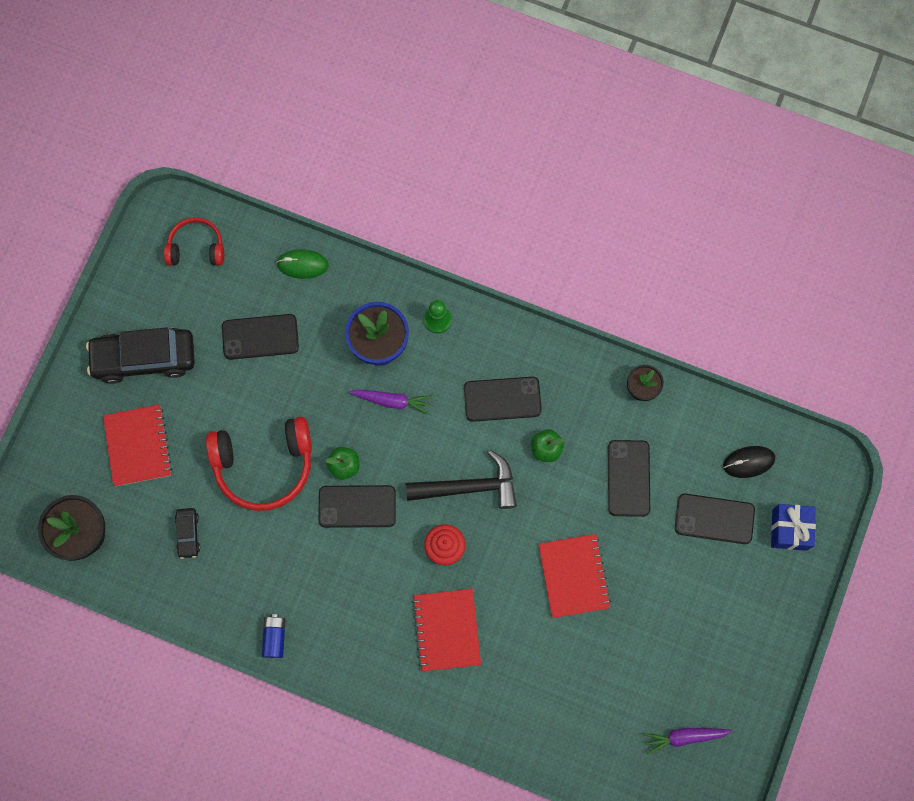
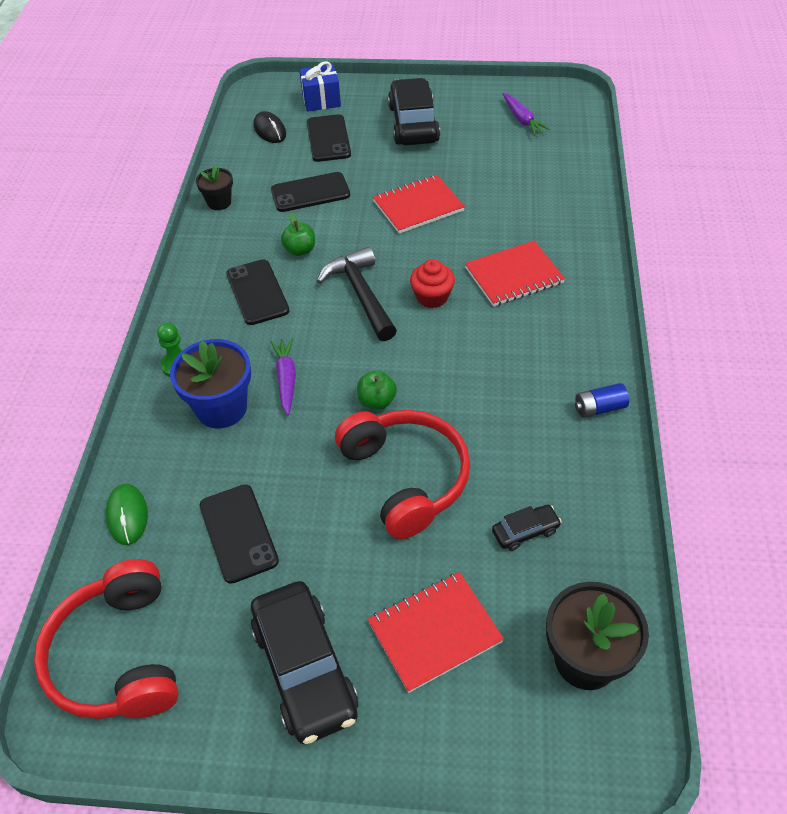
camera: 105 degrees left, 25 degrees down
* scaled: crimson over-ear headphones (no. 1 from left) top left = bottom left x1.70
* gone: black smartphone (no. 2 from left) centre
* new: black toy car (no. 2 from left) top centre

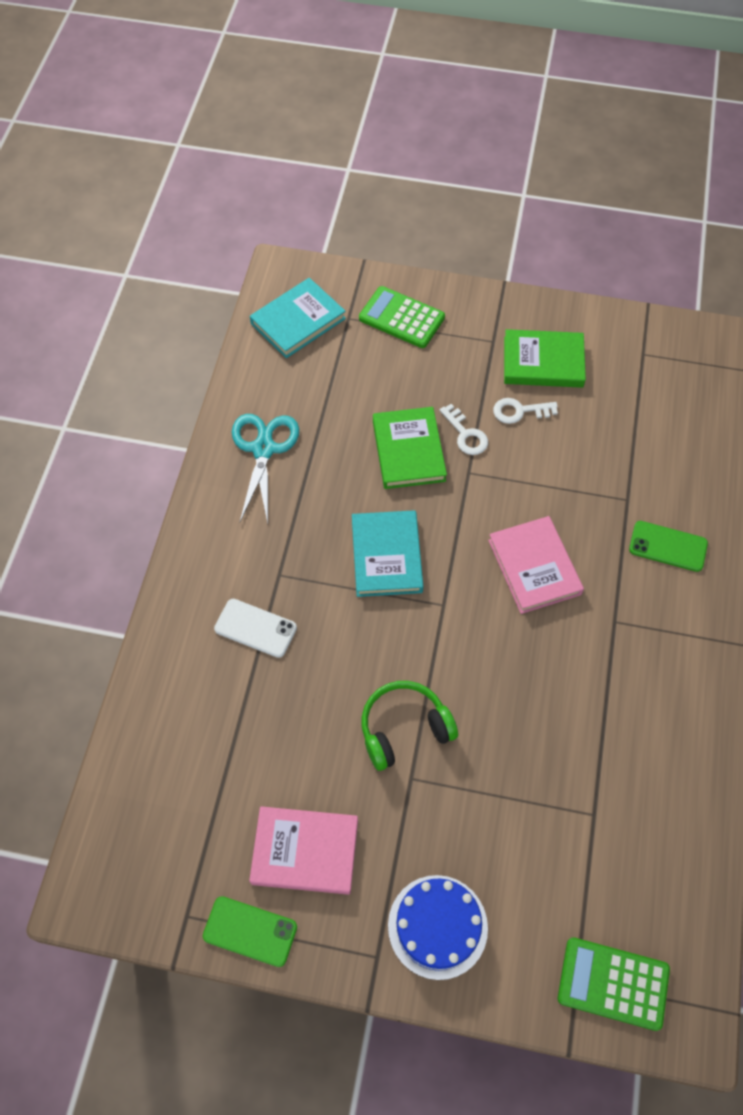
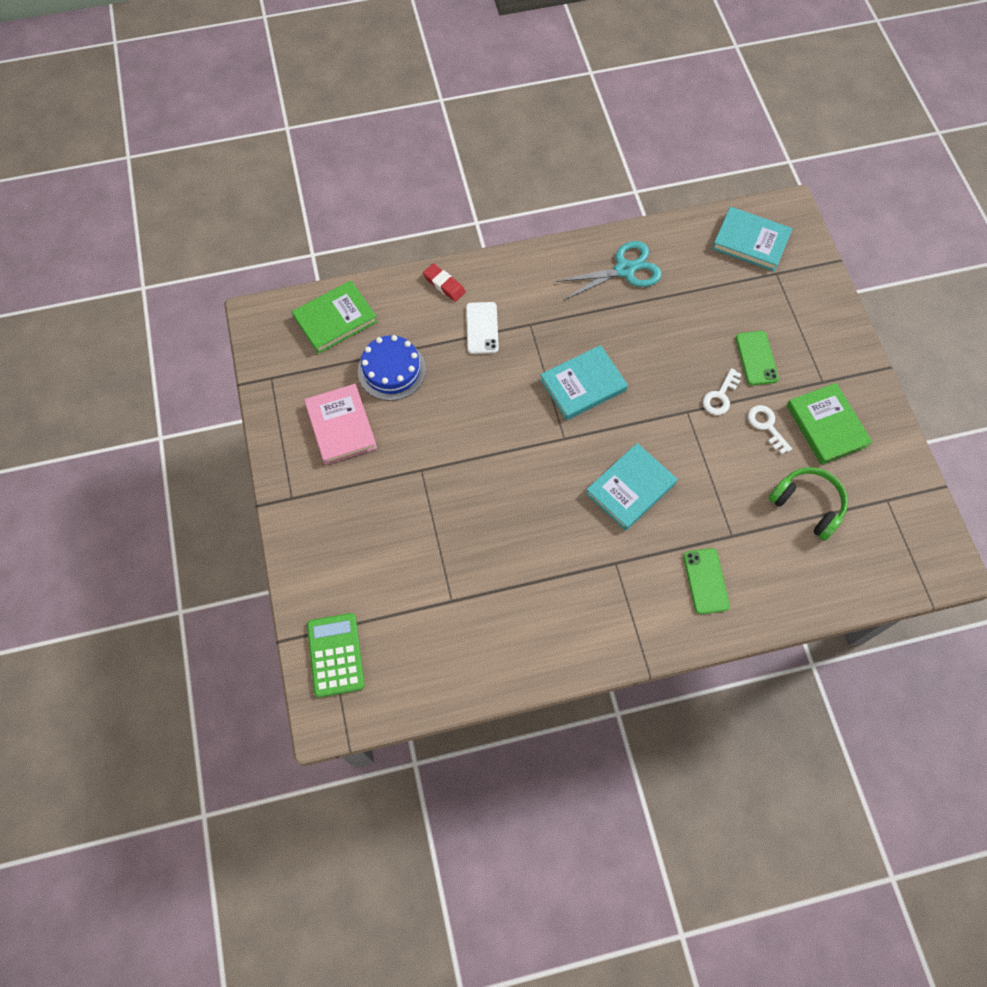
camera: 65 degrees right, 5 degrees up
* gone: green calculator (no. 1 from left) top centre
* shifted: green book (no. 1 from left) centre to top centre
* repainted: rose-pink book (no. 2 from left) middle right to teal book (no. 2 from left) centre
* shifted: green over-ear headphones centre to middle right
* shifted: cobalt cake bottom centre to centre
* shifted: green smartphone (no. 1 from left in the first image) bottom centre to green smartphone (no. 2 from left) middle right
* new: crimson gum eraser top centre

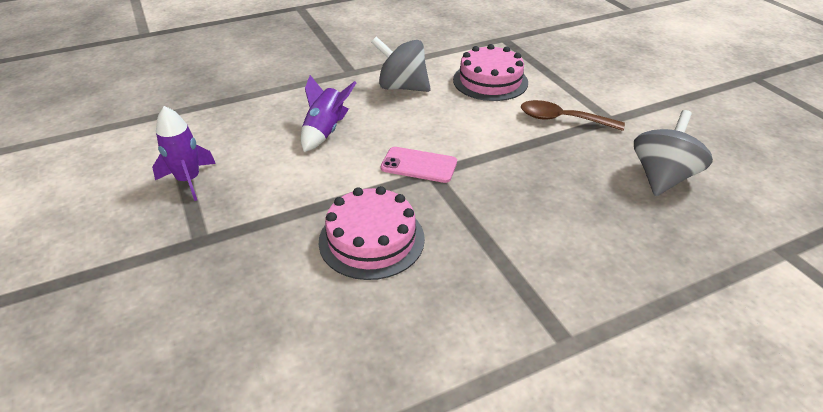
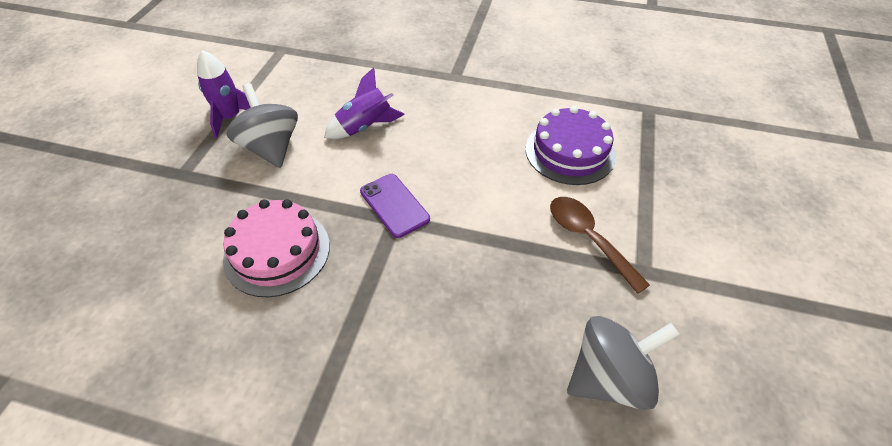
camera: 40 degrees right, 10 degrees up
* shifted: grey spinning top (no. 1 from left) top centre to top left
* repainted: rose-pink cake (no. 2 from left) top centre to violet cake top centre
* repainted: rose-pink smartphone centre to violet smartphone centre

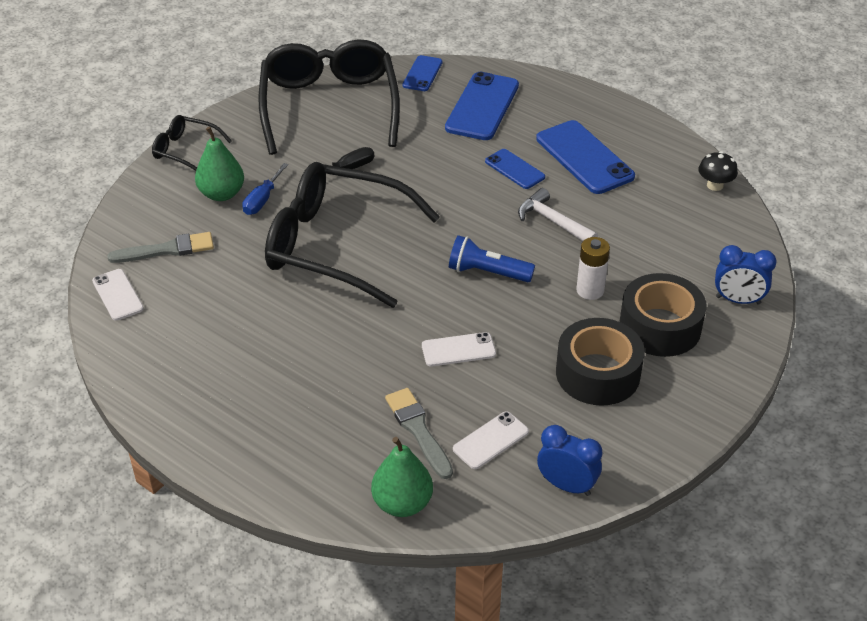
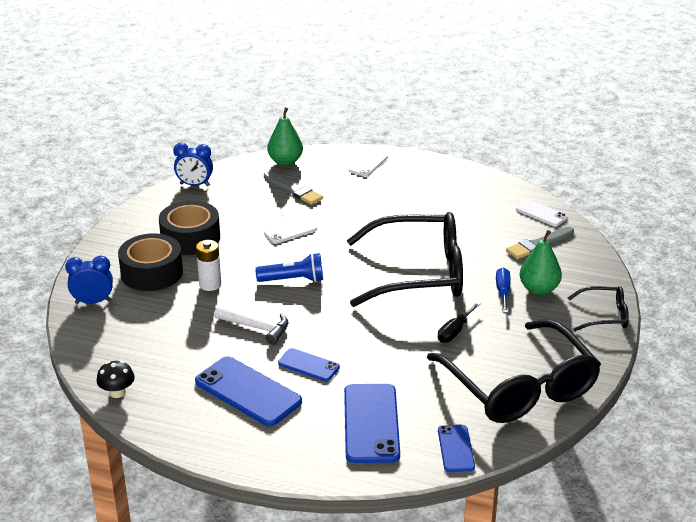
camera: 160 degrees right, 10 degrees down
* shifted: snow-white smartphone (no. 3 from left in the first image) bottom centre to snow-white smartphone (no. 2 from left) top centre

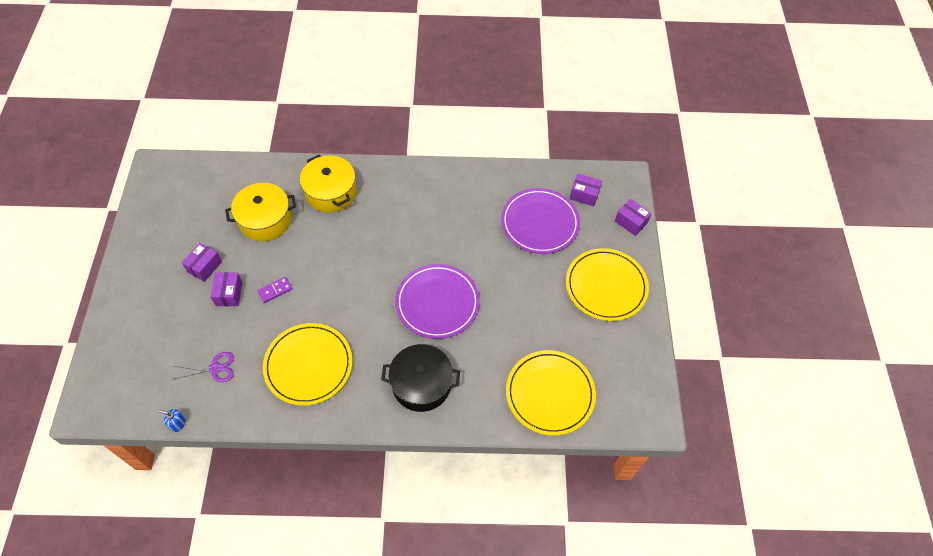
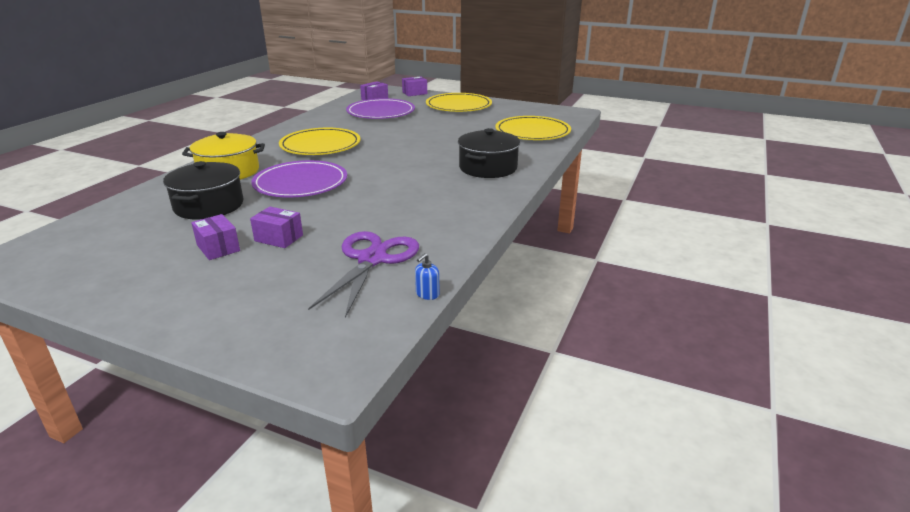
camera: 65 degrees left, 30 degrees down
* repainted: bright yellow pot (no. 1 from left) middle left to black pot (no. 1 from left) middle left
* shifted: violet plate (no. 1 from left) centre to middle left
* gone: violet domino middle left
* shifted: bright yellow plate (no. 1 from left) middle left to top centre
* scaled: violet scissors middle left = centre x1.82

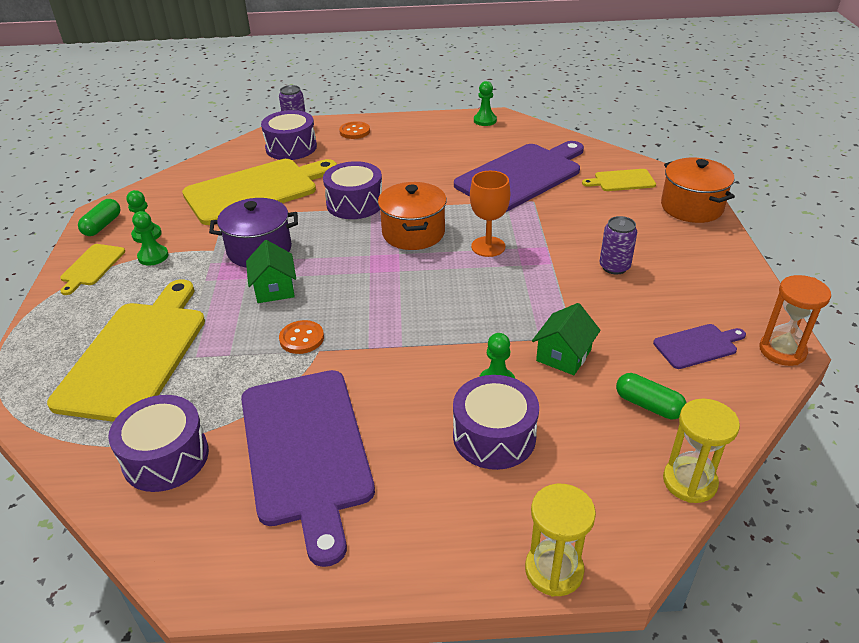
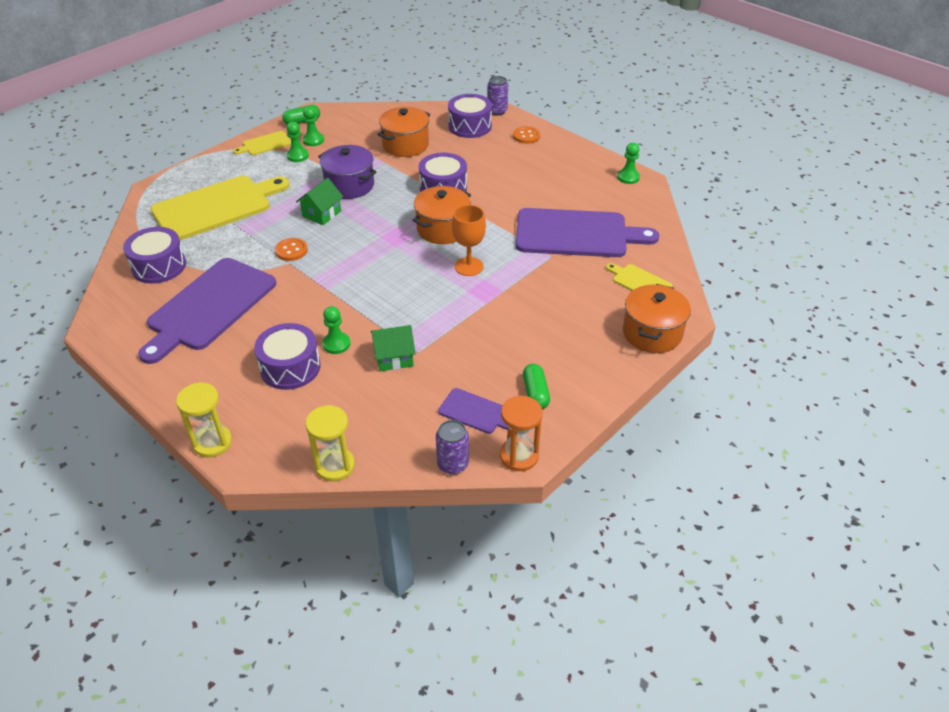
camera: 45 degrees right, 5 degrees up
* swapped: bright yellow cutting board (no. 3 from left) top left to orange-coloured pot (no. 1 from left) top centre
* shifted: violet can (no. 2 from left in the first image) middle right to violet can (no. 1 from left) centre
* shifted: green capsule (no. 2 from left) middle right to centre

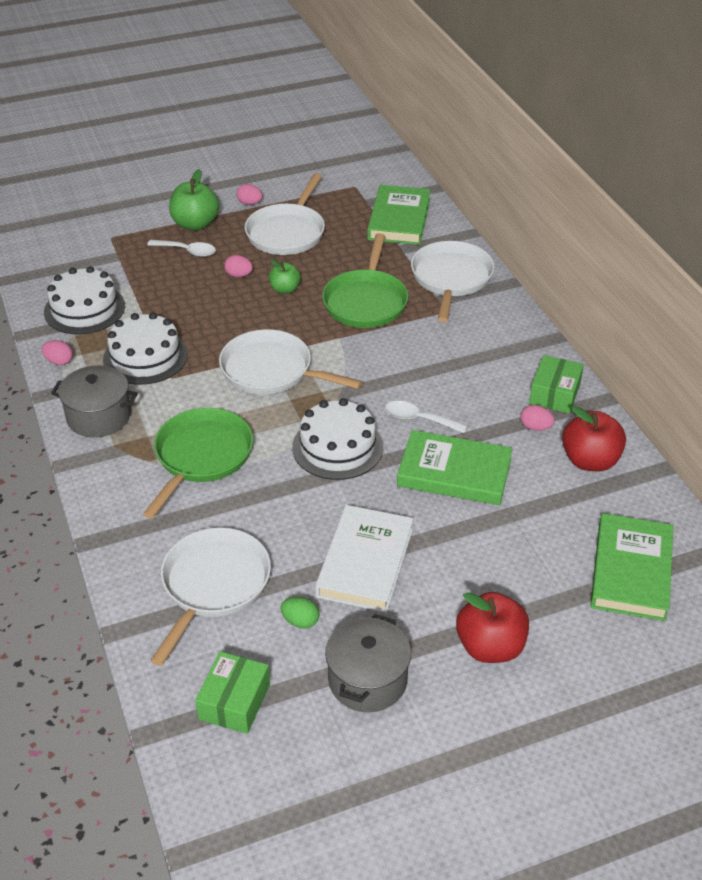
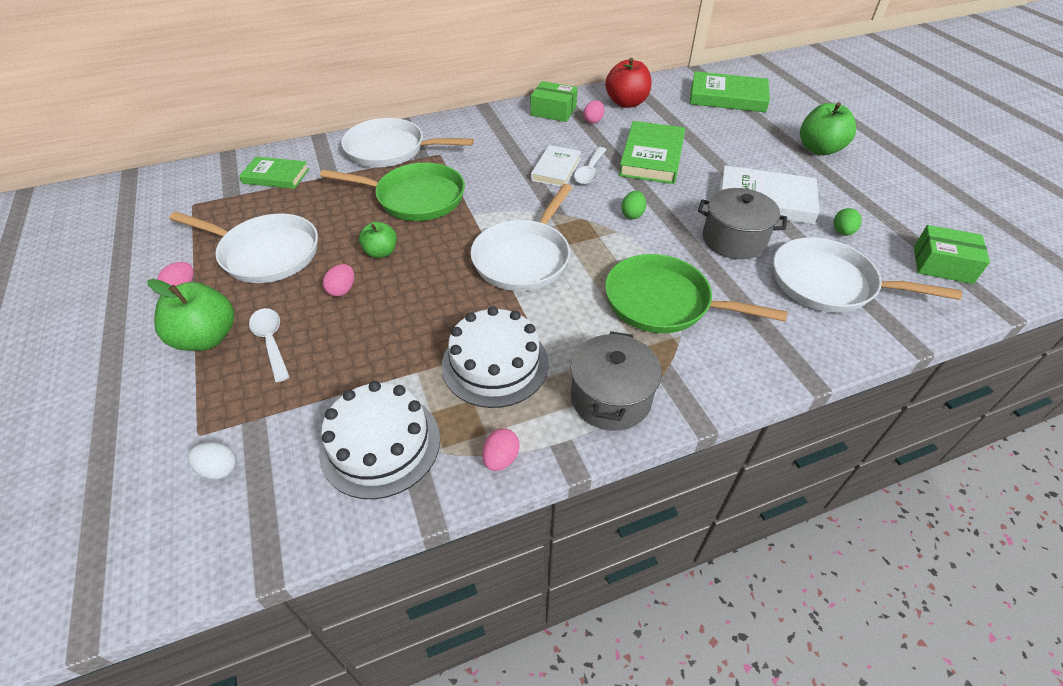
camera: 90 degrees left, 5 degrees up
* scaled: green book (no. 1 from left) top centre = top left x0.63
* rotated: snow-white tablespoon (no. 1 from left) top left = middle left 45 degrees counterclockwise
* swapped: snow-white cake (no. 3 from left) centre to green egg (no. 1 from left) top centre
* repainted: crimson apple (no. 1 from left) bottom right to green apple (no. 3 from left) top right
* shifted: grey pot (no. 2 from left) bottom centre to top right
* new: snow-white book (no. 1 from left) top centre
* new: snow-white egg bottom left

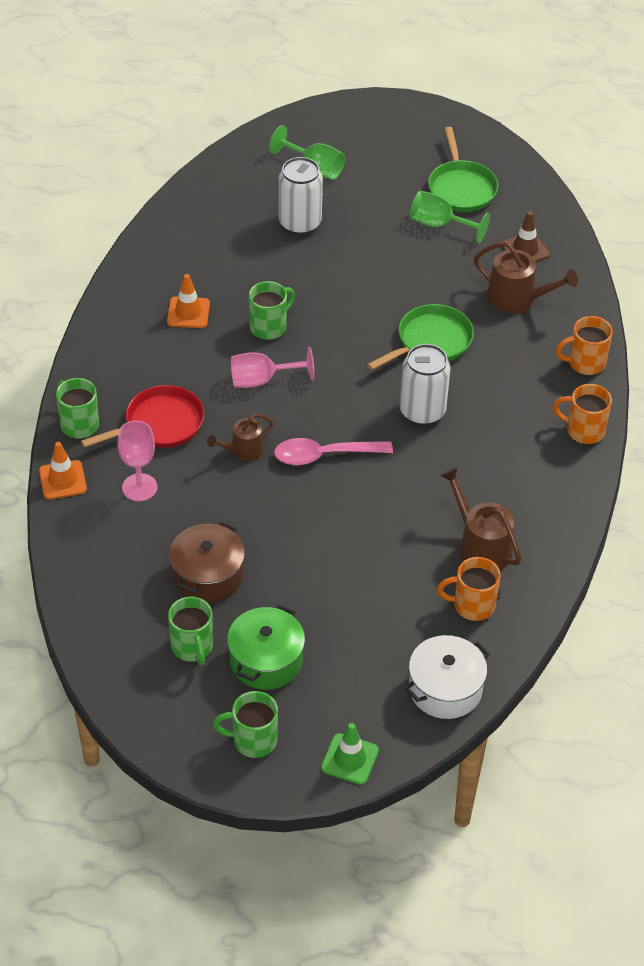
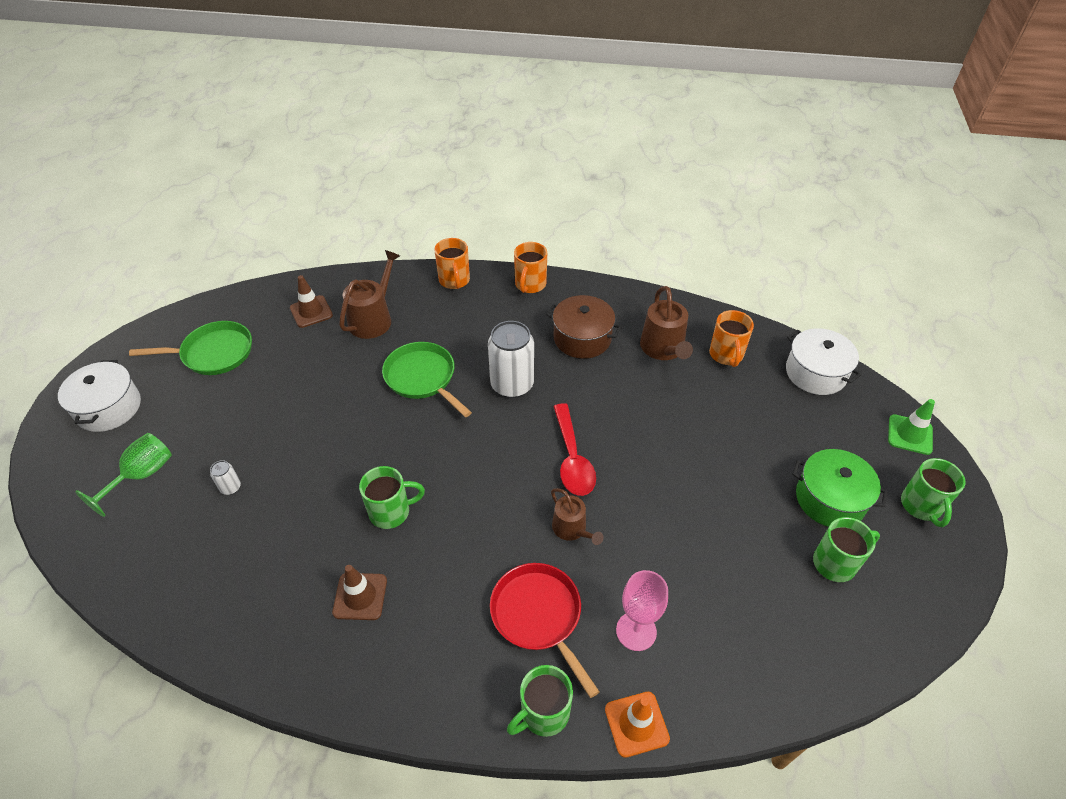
camera: 90 degrees left, 0 degrees up
* scaled: snow-white can (no. 1 from left) top centre = middle left x0.44
* gone: green goblet (no. 2 from left) top right
* repainted: orange-coloured traffic cone (no. 2 from left) top left to russet traffic cone (no. 2 from left) bottom centre
* rotated: green mug (no. 4 from left in the first image) top centre = centre 120 degrees clockwise
* gone: rose-pink goblet (no. 2 from left) centre
* repainted: rose-pink tablespoon centre to crimson tablespoon centre
* rotated: russet watering can (no. 2 from left in the first image) middle right = centre 60 degrees counterclockwise
* shifted: russet pot middle left to centre
* new: snow-white pot (no. 1 from left) middle left

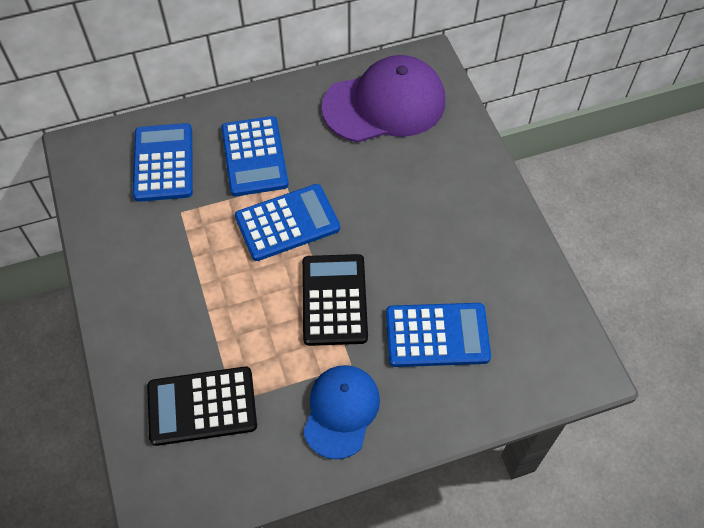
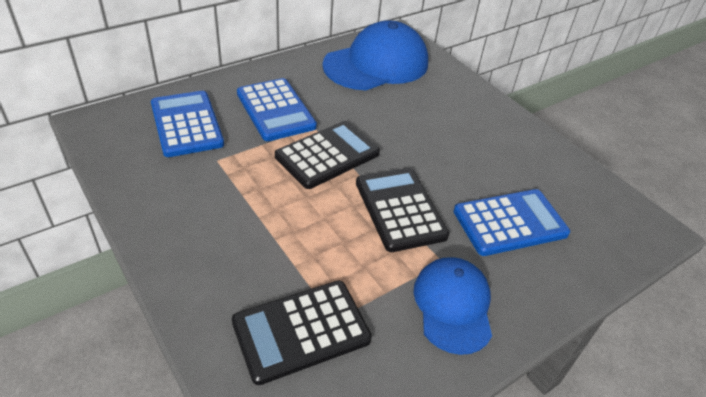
camera: 20 degrees left, 15 degrees down
* repainted: violet peaked cap top centre to cobalt peaked cap (no. 1 from left) top centre
* repainted: cobalt calculator (no. 3 from left) centre to black calculator (no. 2 from left) centre

